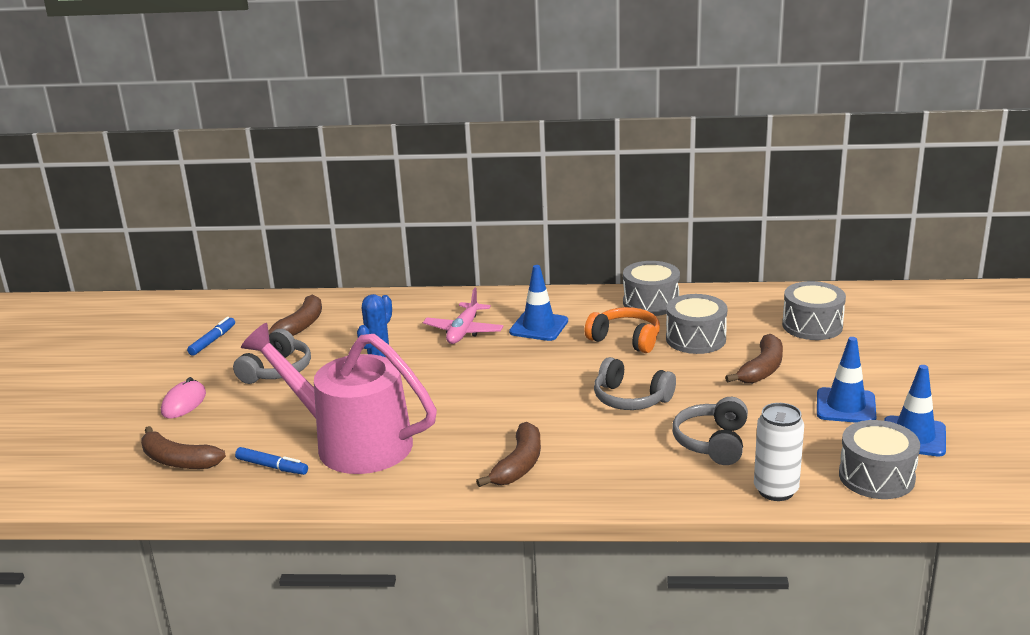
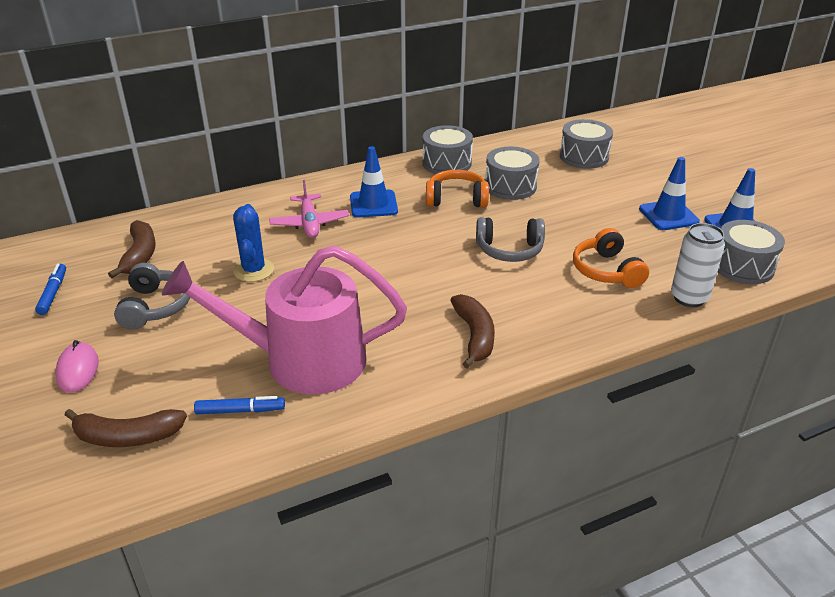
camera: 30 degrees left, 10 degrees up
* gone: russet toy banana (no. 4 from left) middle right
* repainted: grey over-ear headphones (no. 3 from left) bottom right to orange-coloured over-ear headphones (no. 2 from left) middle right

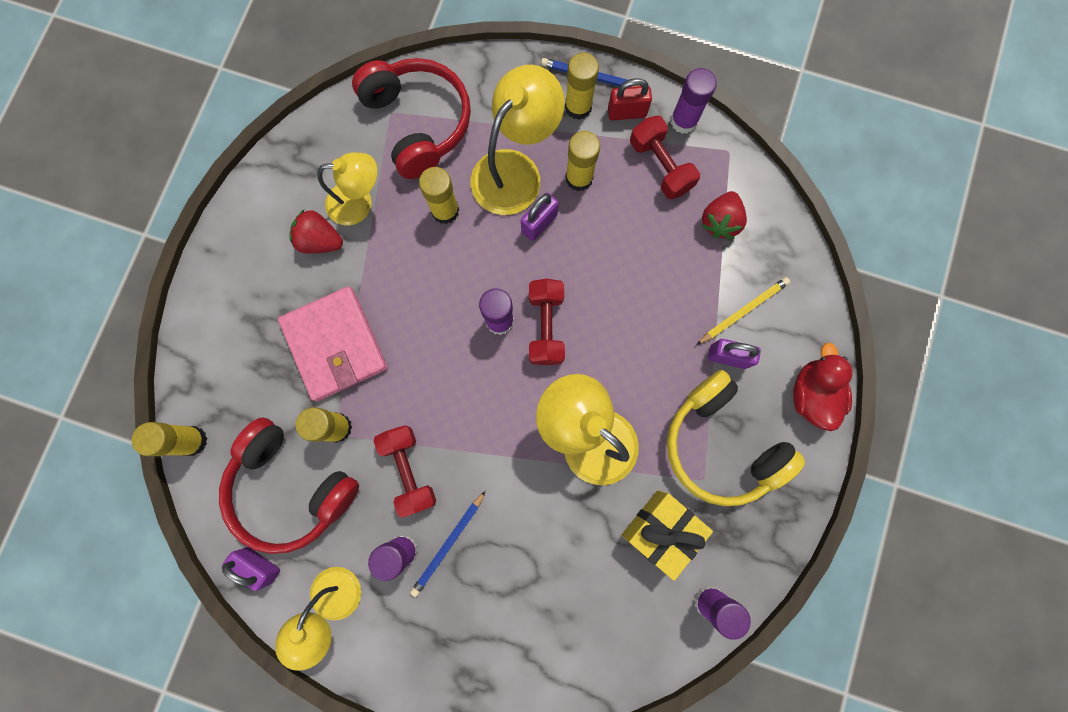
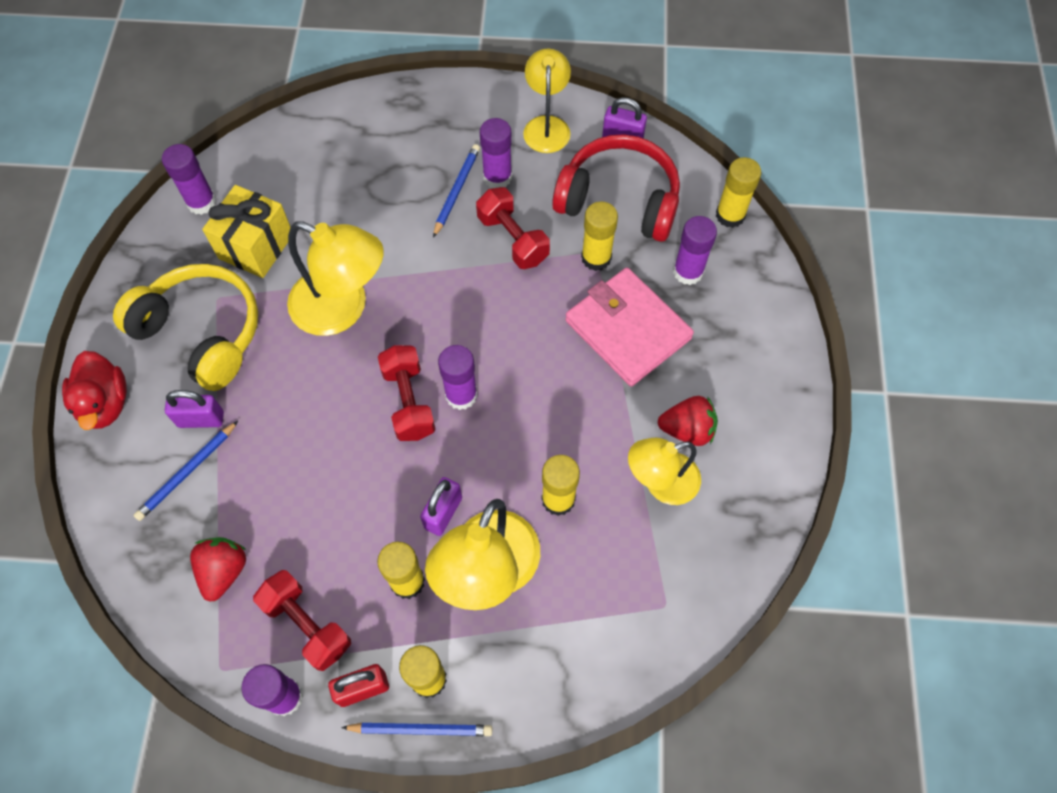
camera: 165 degrees right, 15 degrees down
* gone: crimson over-ear headphones (no. 2 from left) top centre
* repainted: bright yellow lead pencil middle right to cobalt lead pencil (no. 1 from left) middle left
* new: violet glue stick (no. 5 from left) top centre

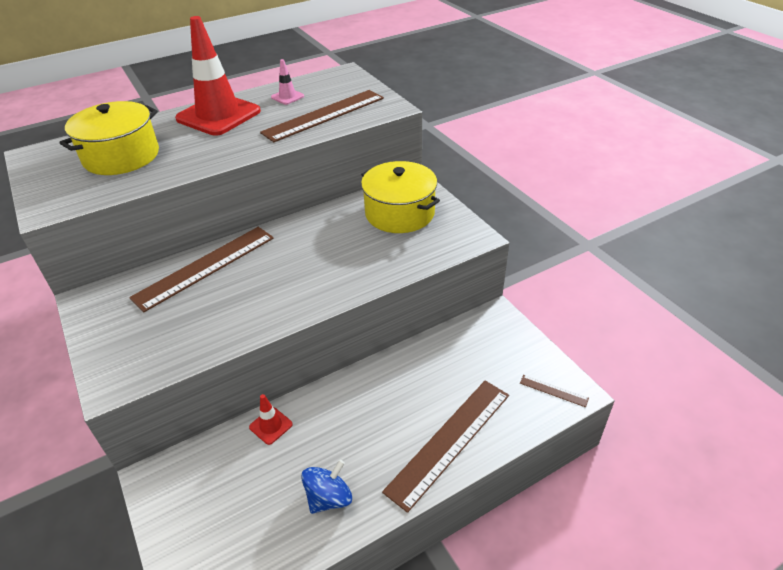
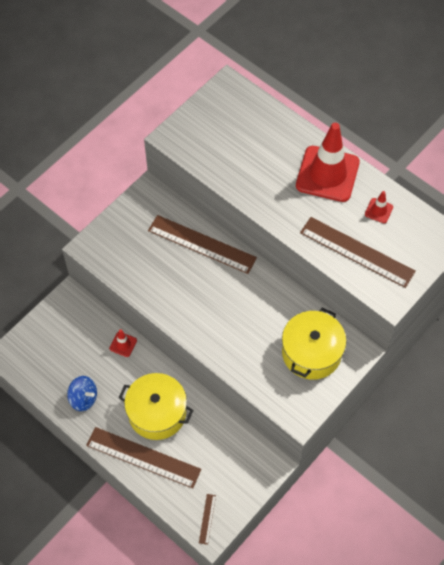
camera: 70 degrees right, 20 degrees up
* repainted: rose-pink traffic cone top centre to crimson traffic cone (no. 3 from left) middle right
* shifted: bright yellow pot (no. 1 from left) top left to bottom centre

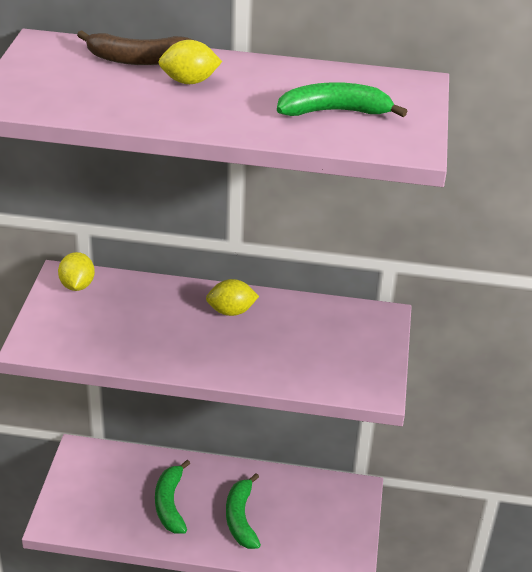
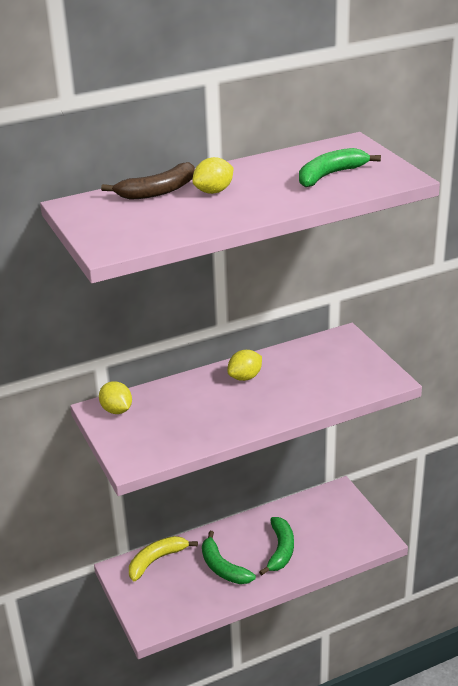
camera: 30 degrees left, 5 degrees down
* rotated: green toy banana (no. 2 from left) bottom centre = bottom centre 135 degrees counterclockwise
* new: bright yellow toy banana bottom centre

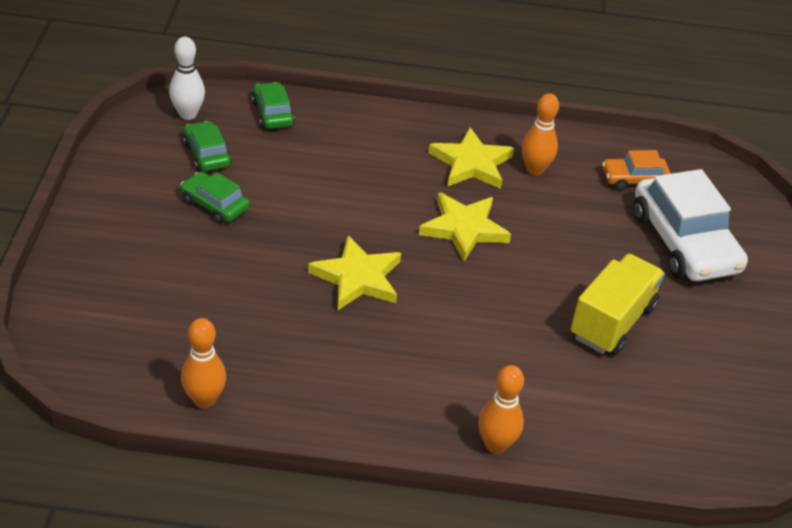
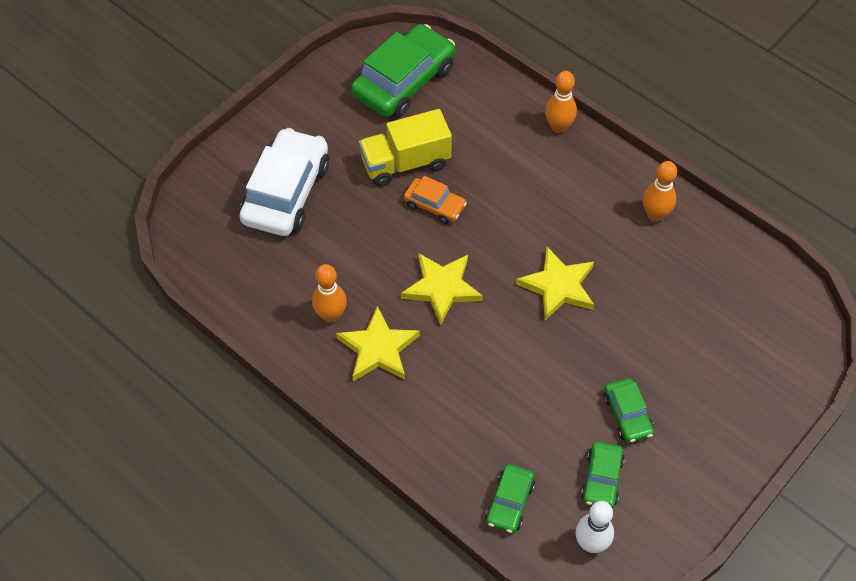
camera: 140 degrees left, 15 degrees up
* shifted: orange-coloured toy car top right to centre
* shifted: orange-coloured tenpin (no. 1 from left in the first image) bottom left to orange-coloured tenpin (no. 3 from left) top right
* new: green toy car (no. 1 from left) top centre

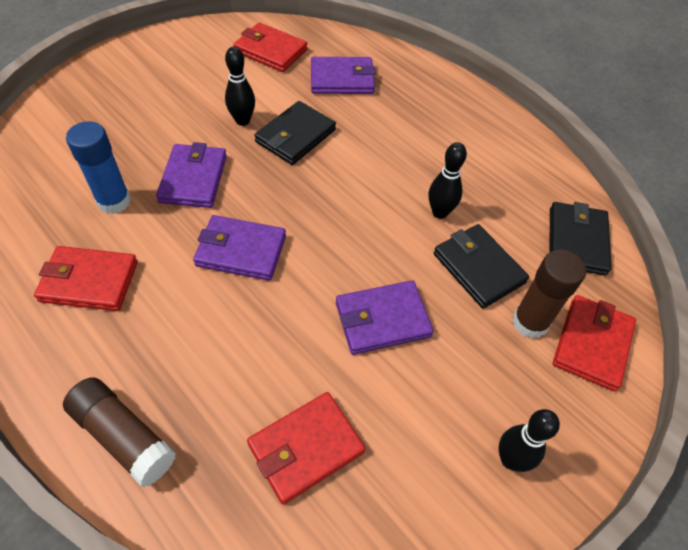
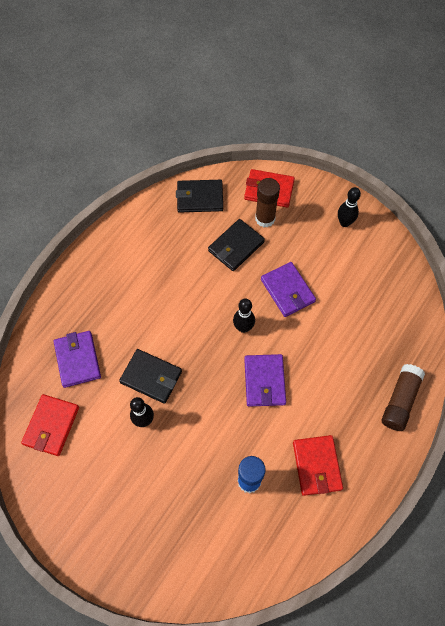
camera: 100 degrees left, 10 degrees up
* gone: violet billfold (no. 1 from left) top left
* shifted: black tenpin (no. 2 from left) top centre to centre
* gone: crimson billfold (no. 3 from left) bottom centre

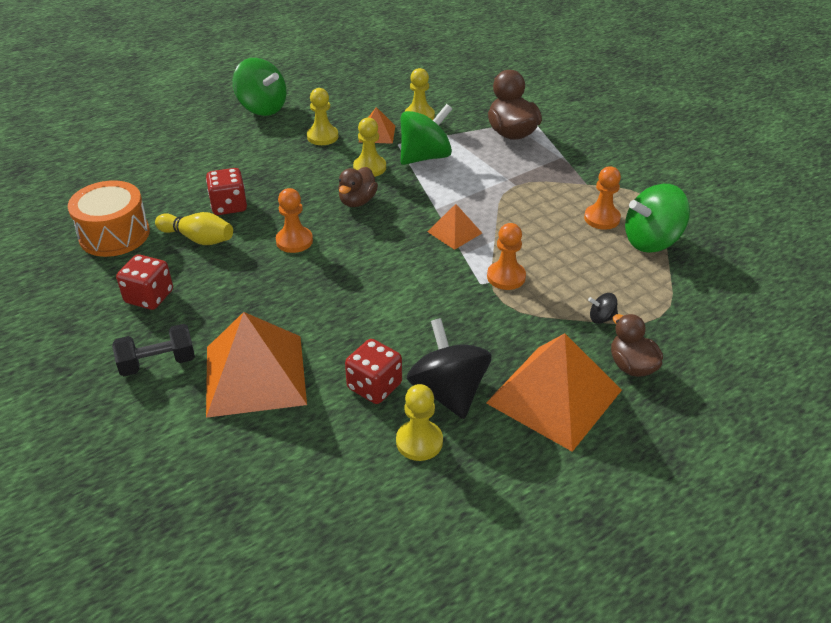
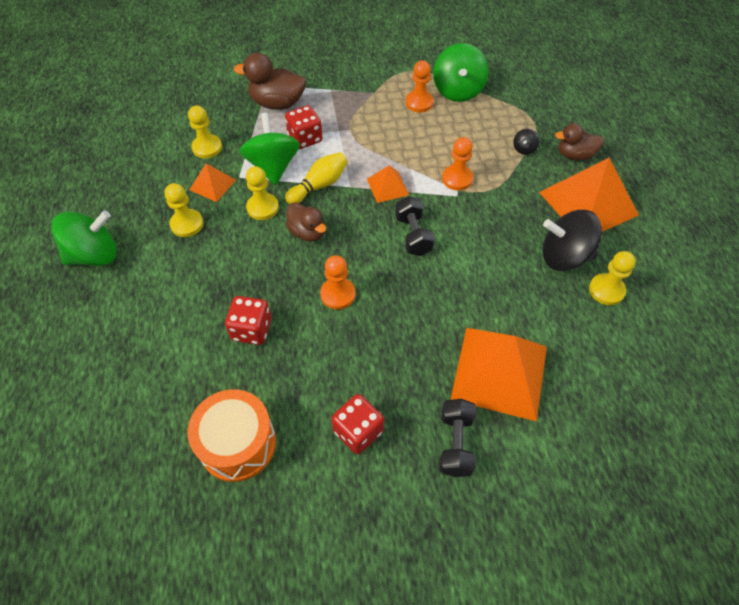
camera: 65 degrees left, 15 degrees up
* shifted: bright yellow tenpin middle left to top centre
* shifted: crimson die (no. 3 from left in the first image) centre to crimson die (no. 2 from left) top centre
* new: black hand weight (no. 1 from left) centre

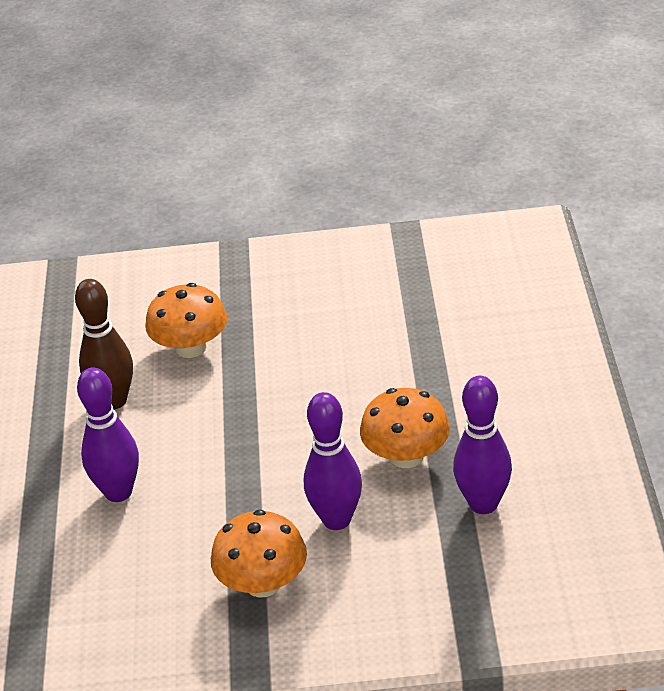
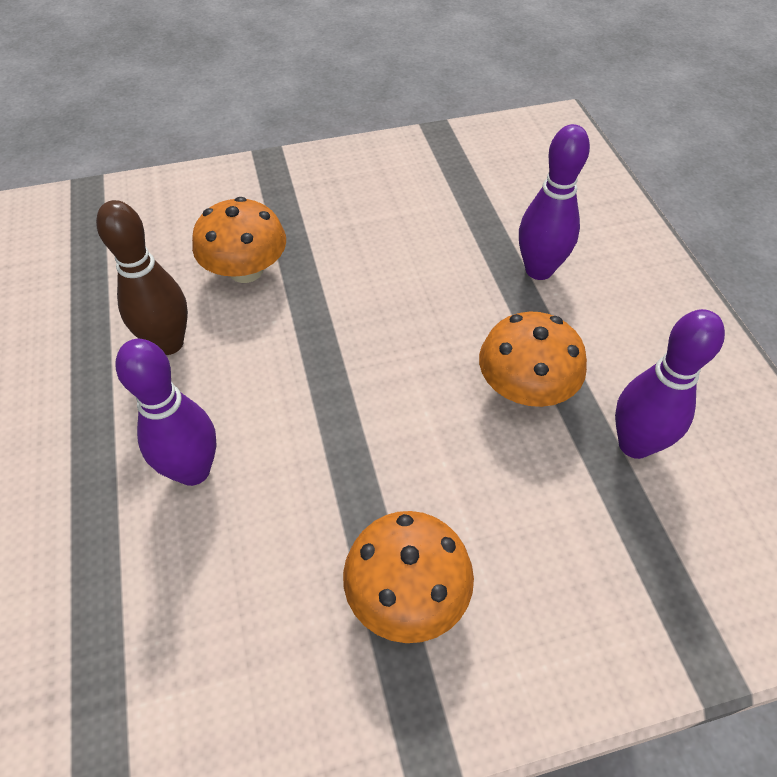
camera: 15 degrees left, 15 degrees up
* shifted: violet tenpin (no. 2 from left) bottom centre to top right

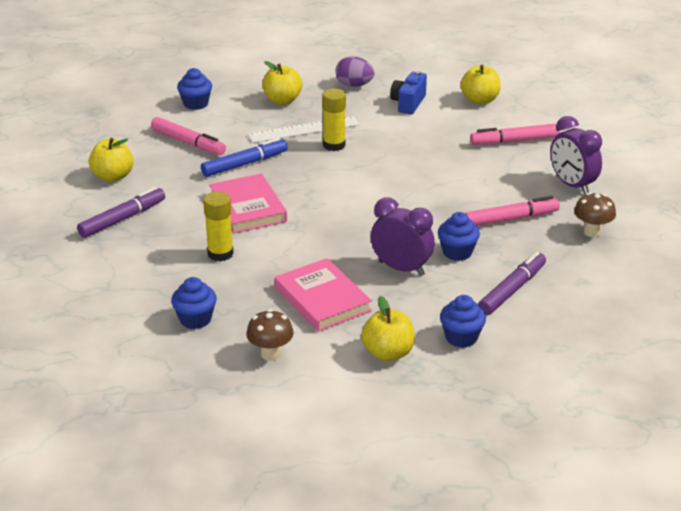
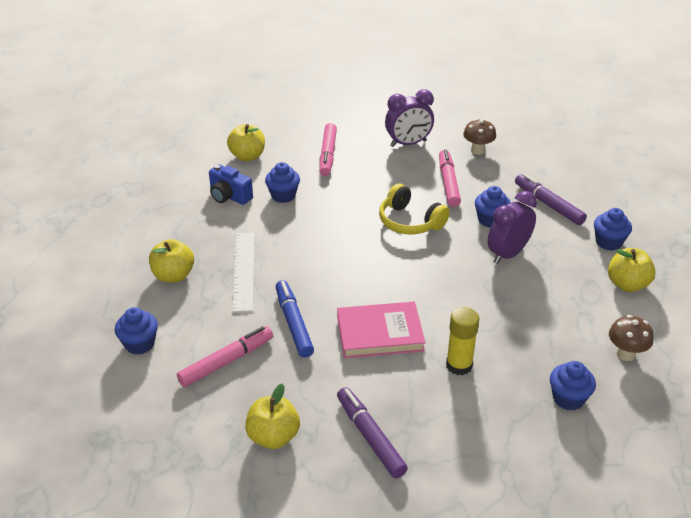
camera: 75 degrees left, 5 degrees up
* gone: violet egg top centre
* gone: bright yellow glue stick (no. 2 from left) top centre
* gone: rose-pink book (no. 2 from left) centre
* new: cobalt cupcake (no. 2 from left) centre
* new: bright yellow over-ear headphones centre

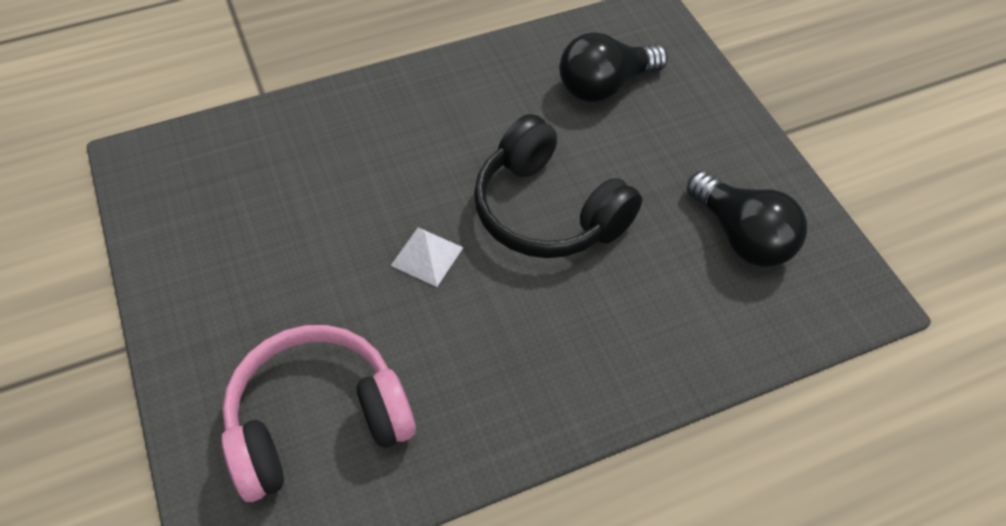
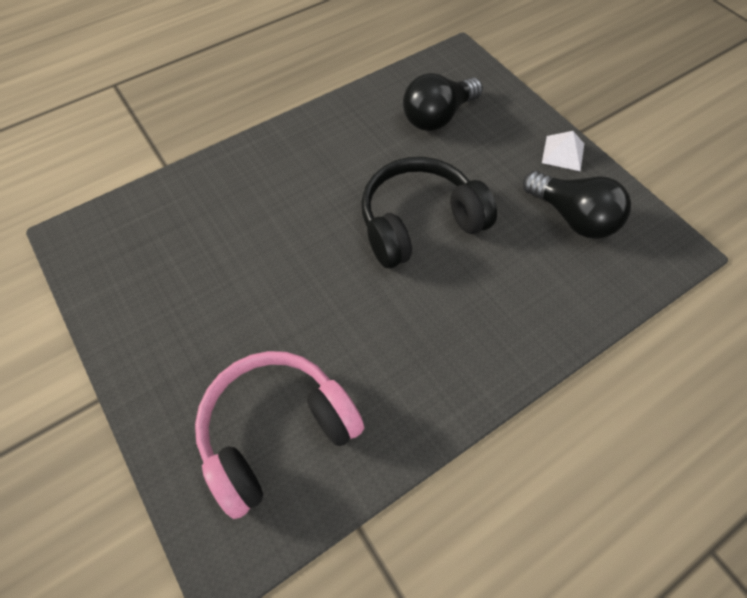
camera: 10 degrees left, 5 degrees up
* rotated: black over-ear headphones centre = centre 120 degrees clockwise
* shifted: snow-white pyramid centre to top right

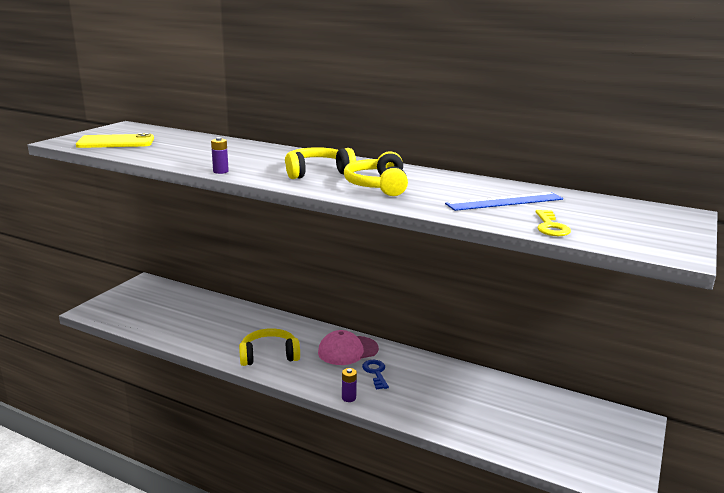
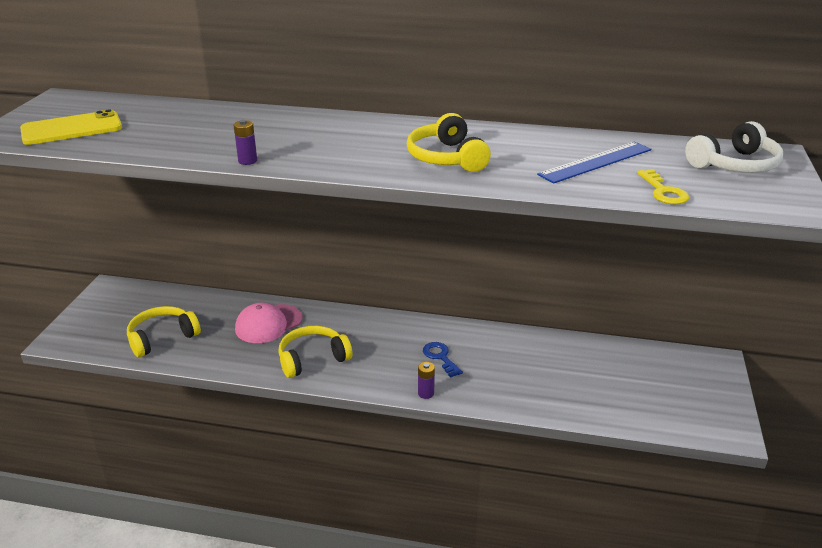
camera: 15 degrees left, 10 degrees up
* shifted: bright yellow over-ear headphones (no. 2 from left in the first image) top centre to bright yellow over-ear headphones (no. 1 from left) middle left
* shifted: rose-pink peaked cap bottom centre to middle left
* new: snow-white over-ear headphones top right

